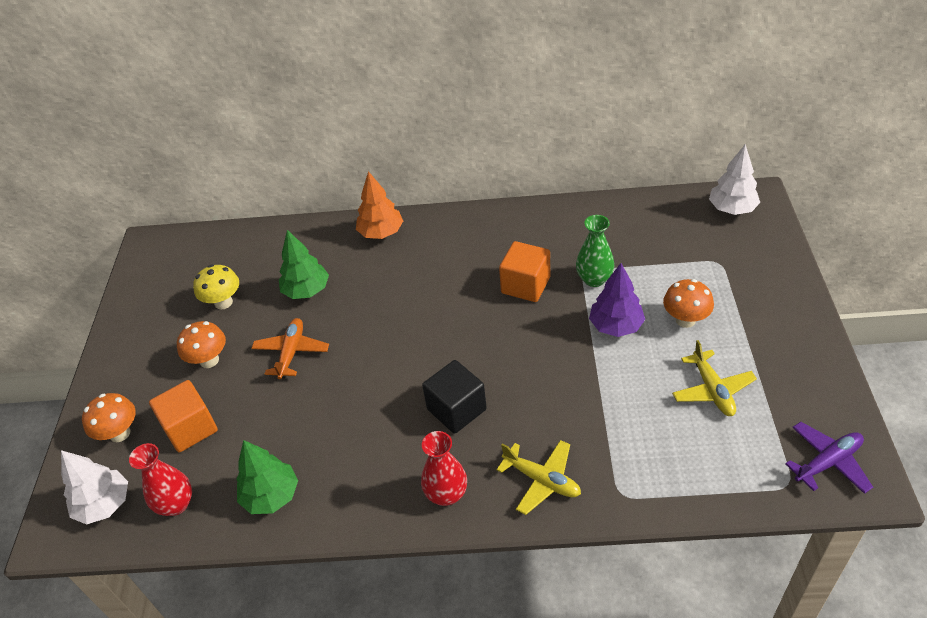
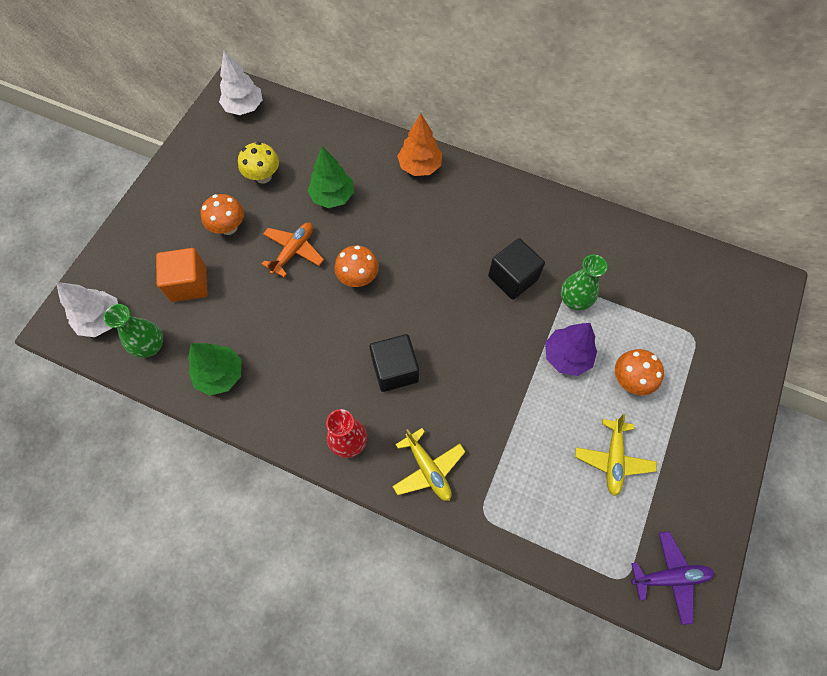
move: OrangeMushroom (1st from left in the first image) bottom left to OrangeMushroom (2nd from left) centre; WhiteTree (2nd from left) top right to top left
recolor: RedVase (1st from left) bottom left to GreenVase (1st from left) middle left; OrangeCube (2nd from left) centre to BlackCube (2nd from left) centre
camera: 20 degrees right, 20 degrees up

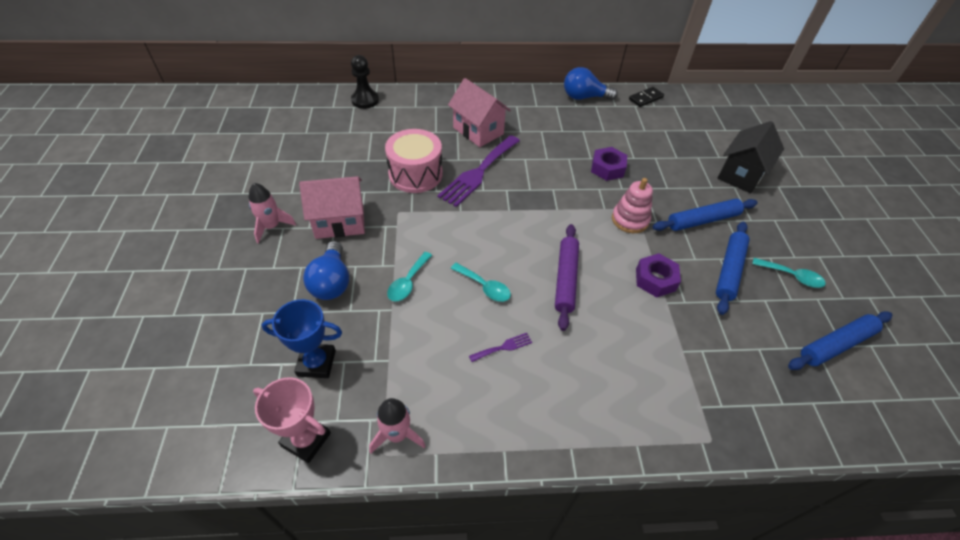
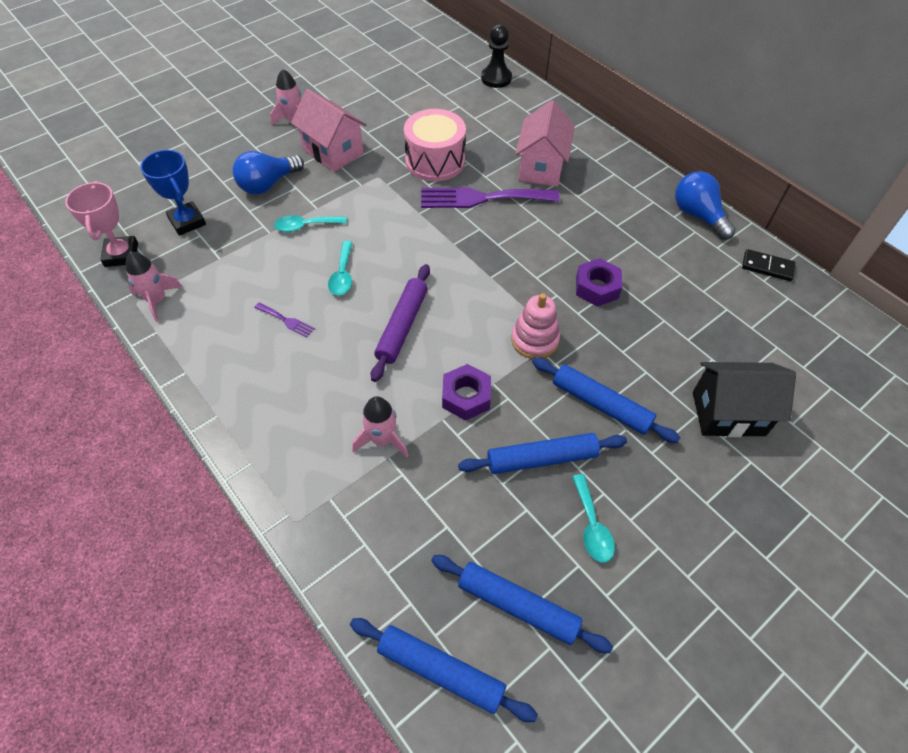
insert: BlueRollingPin (1st from left) bottom centre; PinkRocket (3rd from left) centre
rotate: PurpleRollingPin centre = centre 45 degrees counterclockwise
camera: 55 degrees right, 5 degrees up

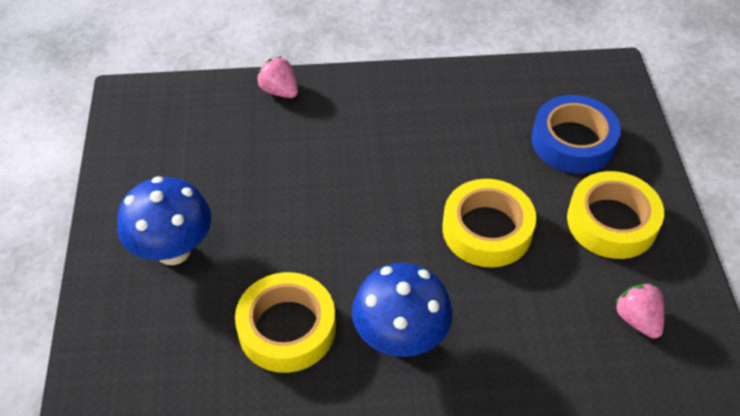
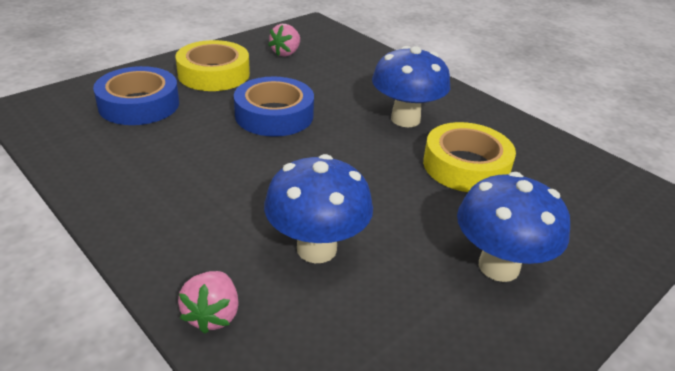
insert: BlueMushroom (1st from left) centre
recolor: YellowTape (2nd from left) centre to BlueTape (2nd from left) top centre
camera: 130 degrees left, 15 degrees down

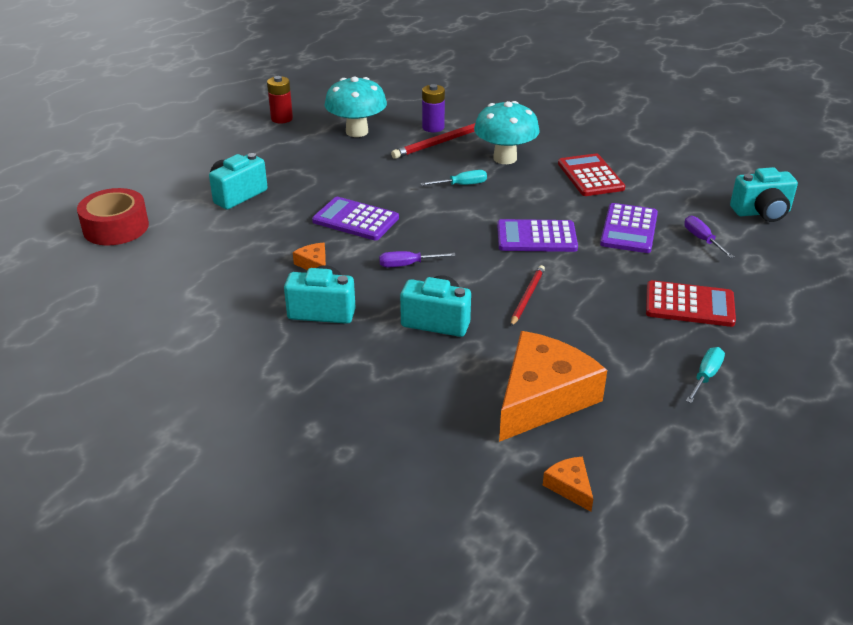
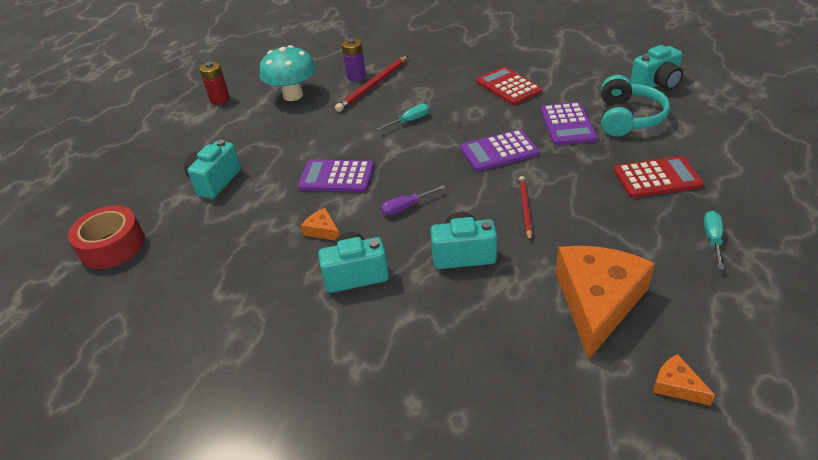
delete: TurquoiseMushroom (2nd from left) top centre
replace: PurpleScrewdriver (2nd from left) middle right to TurquoiseHeadphones top right
camera: 15 degrees left, 5 degrees up

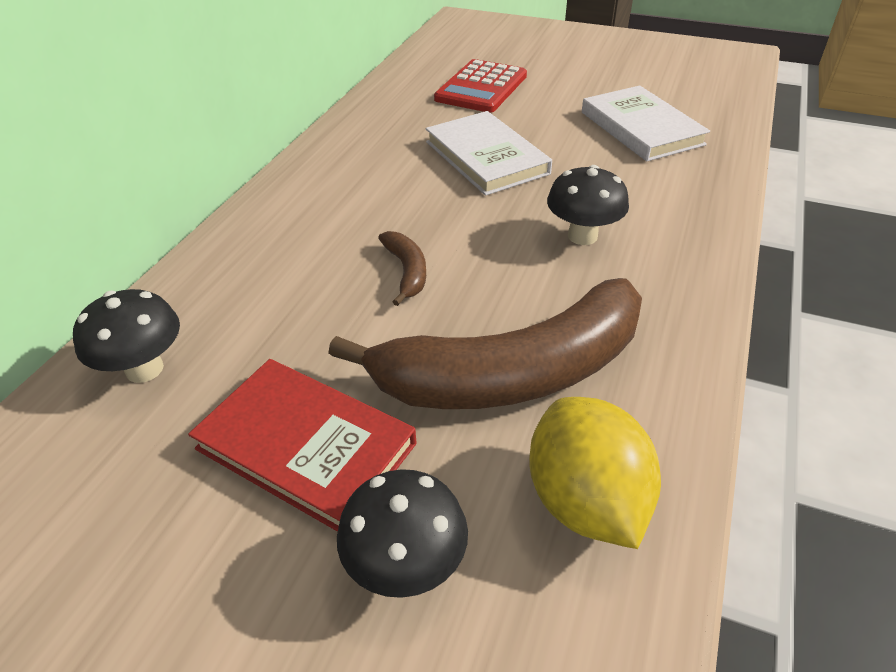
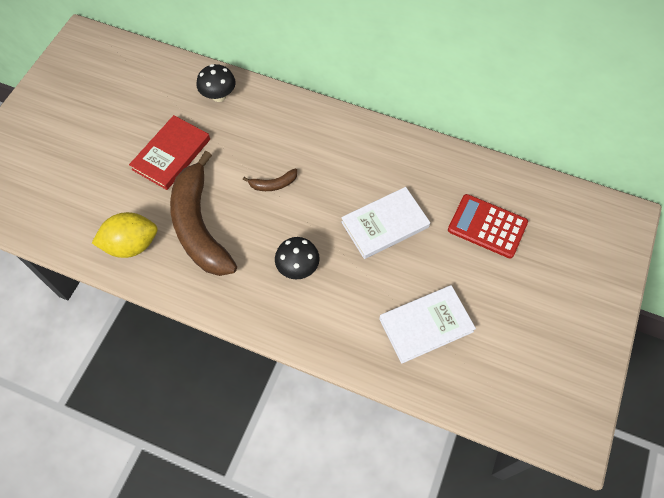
delete: BlackMushroom (2nd from left) bottom centre
camera: 90 degrees right, 20 degrees up

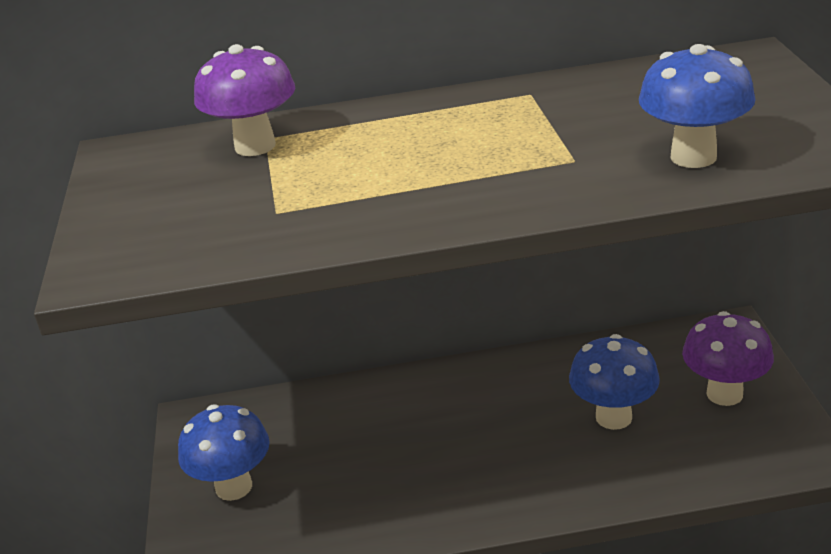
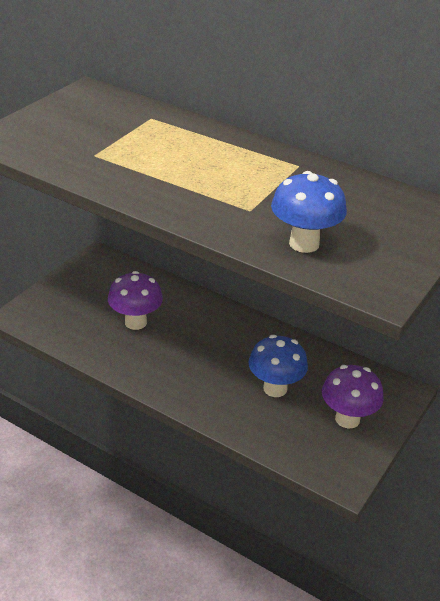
delete: BlueMushroom (1st from left) bottom left
move: PurpleMushroom (1st from left) top left to middle left
camera: 35 degrees right, 5 degrees up

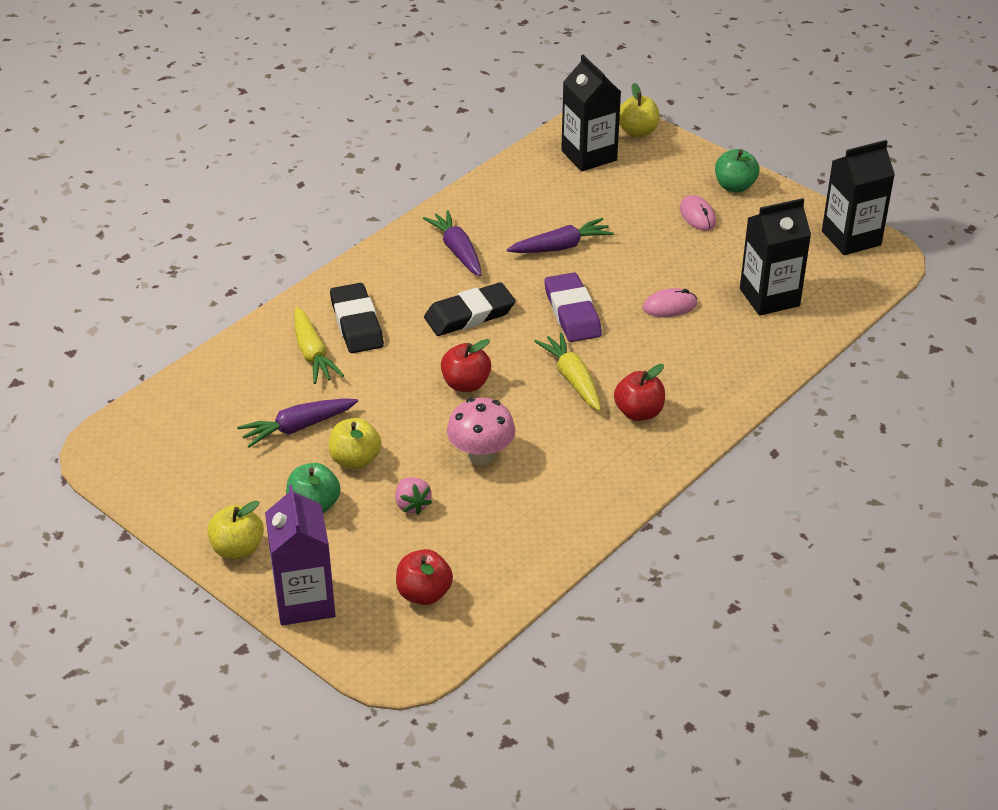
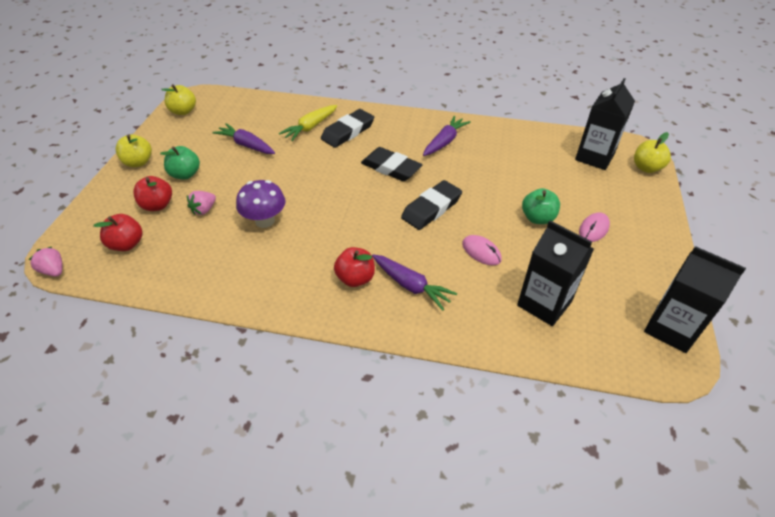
delete: PurpleCarton bottom left; YellowCarrot (2nd from left) centre
insert: PinkStrawberry (1st from left) middle left
move: YellowApple (2nd from left) centre to top left; RedApple (2nd from left) centre to middle left; PurpleCarrot (3rd from left in the first image) top centre to PurpleCarrot (2nd from left) centre; GreenApple (2nd from left) top right to middle right
recolor: PinkMushroom centre to PurpleMushroom centre; PurpleEraser centre to BlackEraser (3rd from left) centre
camera: 60 degrees right, 5 degrees up

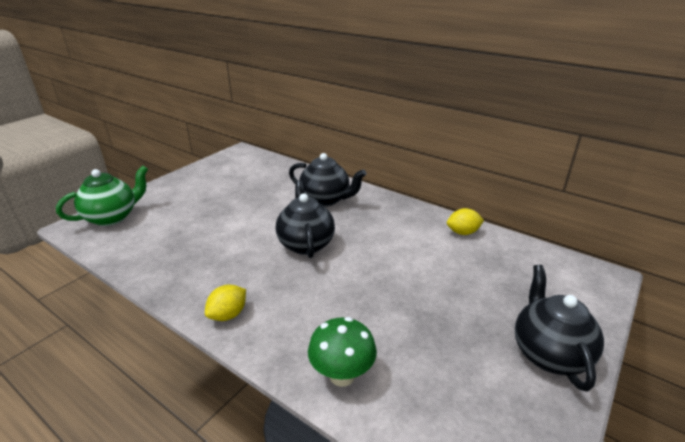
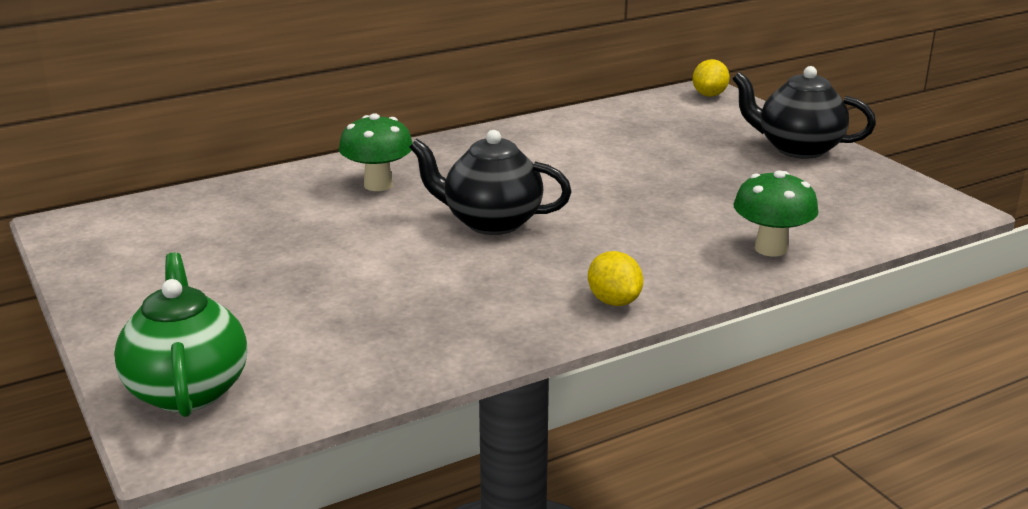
move: YellowLemon (2nd from left) middle right to top right
replace: BlackTeapot (2nd from left) centre to GreenMushroom (1st from left) top centre
camera: 65 degrees left, 5 degrees down

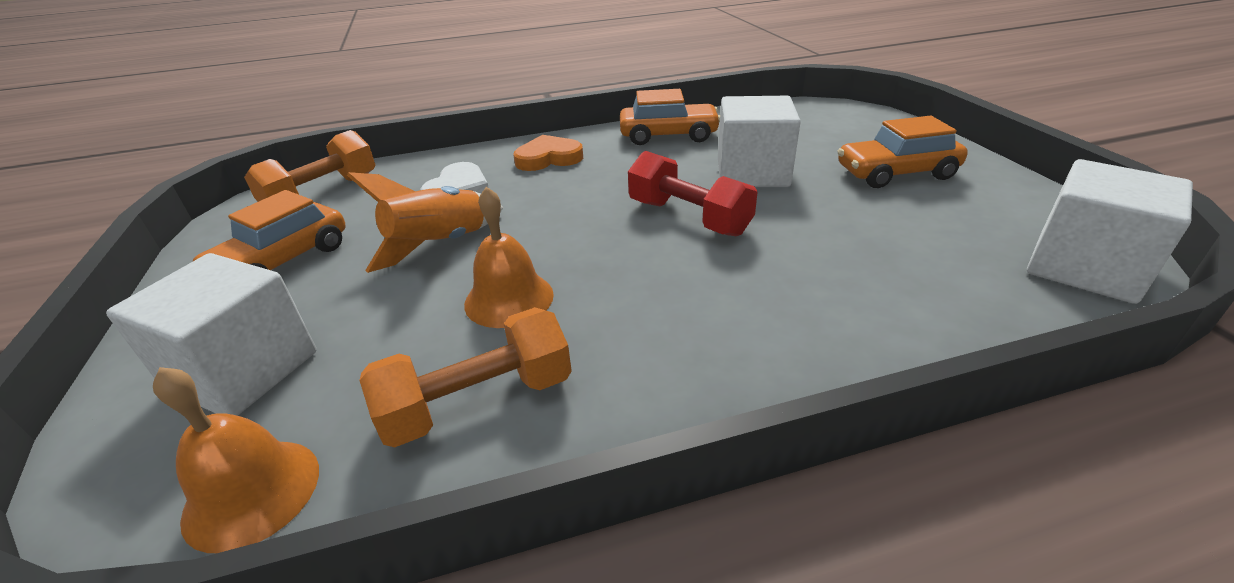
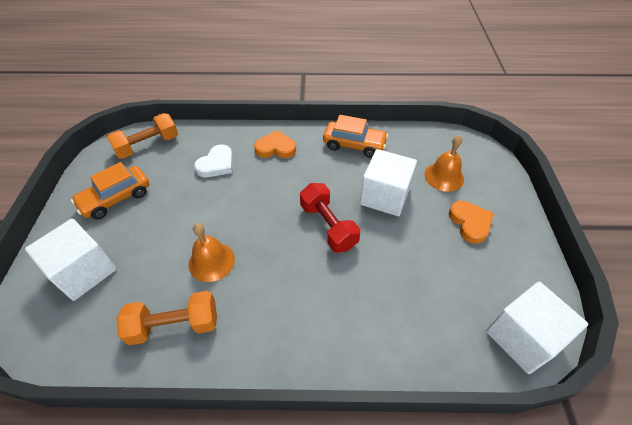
delete: OrangeRocket centre
move: OrangeBell (1st from left in the first image) bottom left to OrangeBell (2nd from left) middle right
replace: OrangeCar (3rd from left) top right to OrangeHeart (2nd from left) middle right
camera: 15 degrees right, 15 degrees up

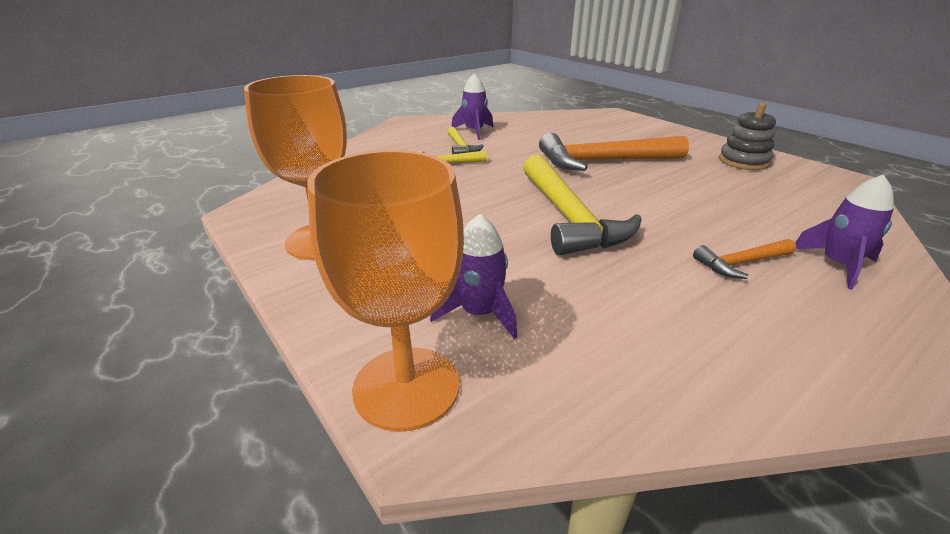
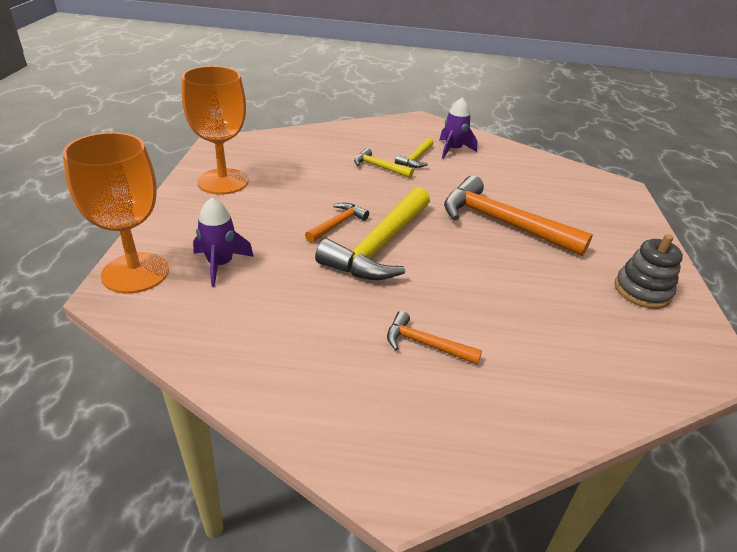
delete: PurpleRocket (3rd from left) middle right
insert: OrangeHammer (1st from left) centre
camera: 40 degrees right, 5 degrees up

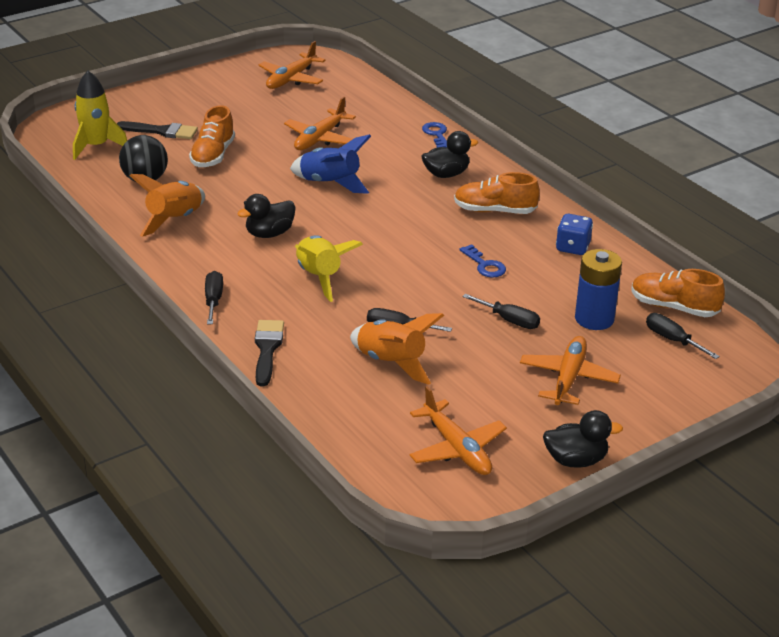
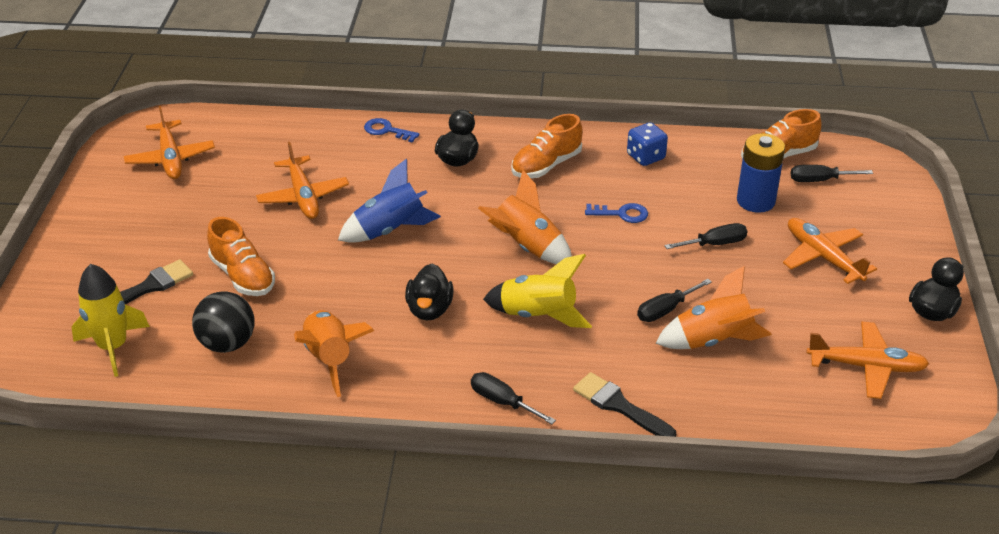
insert: OrangeRocket (2nd from left) centre
camera: 50 degrees left, 5 degrees up

